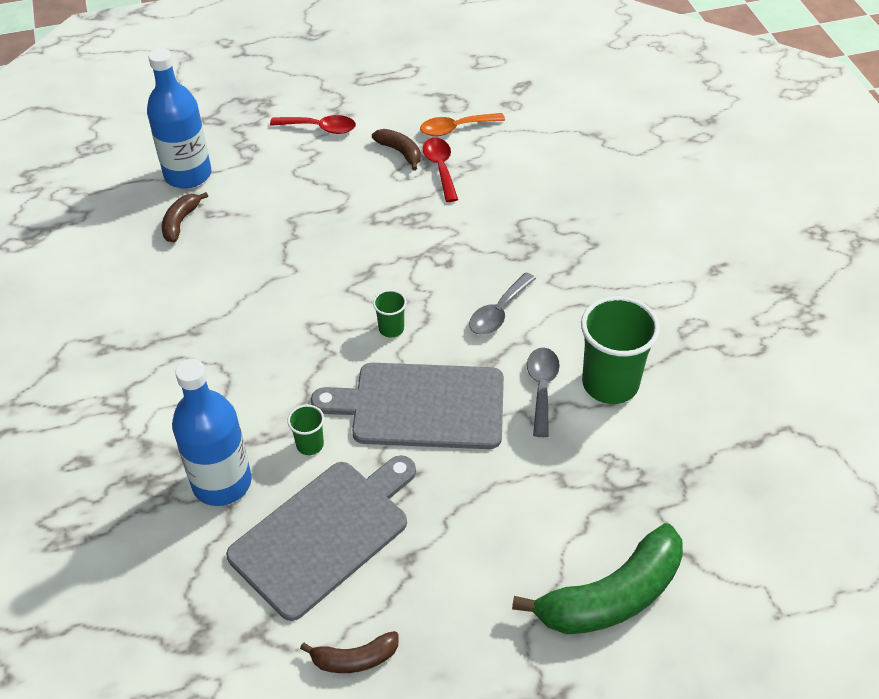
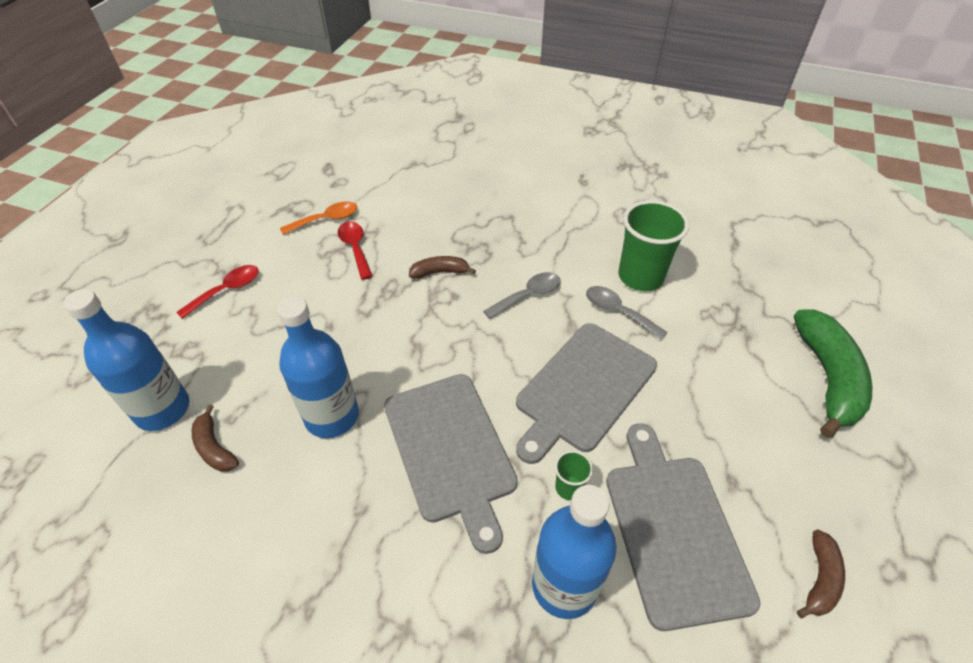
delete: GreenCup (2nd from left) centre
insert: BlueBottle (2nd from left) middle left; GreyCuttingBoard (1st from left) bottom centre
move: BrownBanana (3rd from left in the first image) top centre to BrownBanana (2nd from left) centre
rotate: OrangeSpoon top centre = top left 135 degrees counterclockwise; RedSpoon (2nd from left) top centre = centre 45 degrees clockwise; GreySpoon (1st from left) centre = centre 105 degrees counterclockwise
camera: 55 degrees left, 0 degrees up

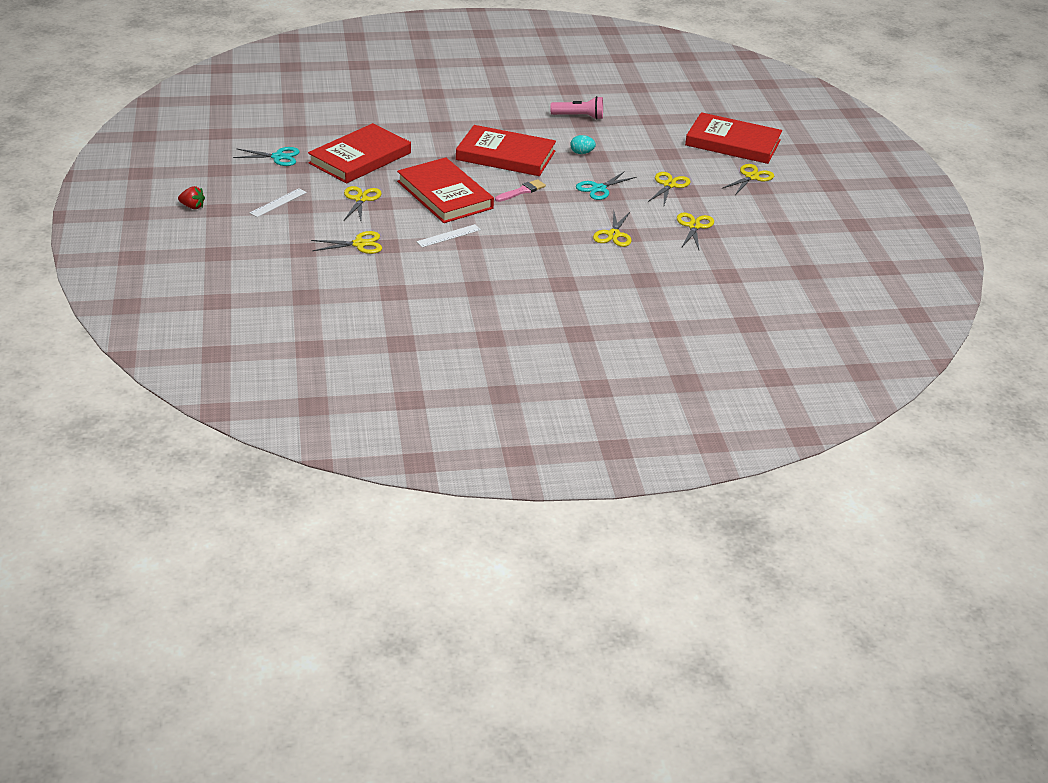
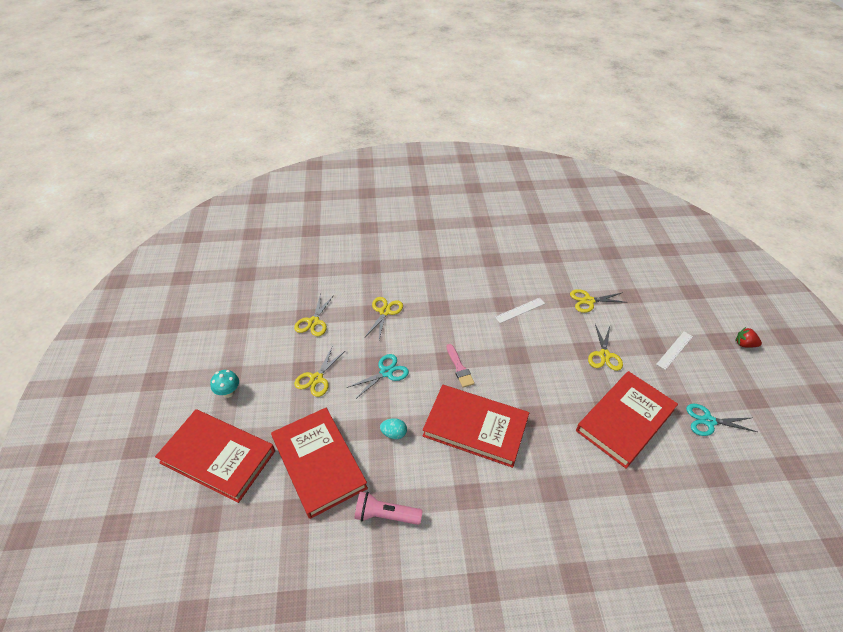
move: RedBook (2nd from left) top centre to bottom centre
replace: YellowScissors (6th from left) top right to TurquoiseMushroom middle left
rotate: PinkBrush top centre = centre 75 degrees counterclockwise
camera: 175 degrees left, 10 degrees up

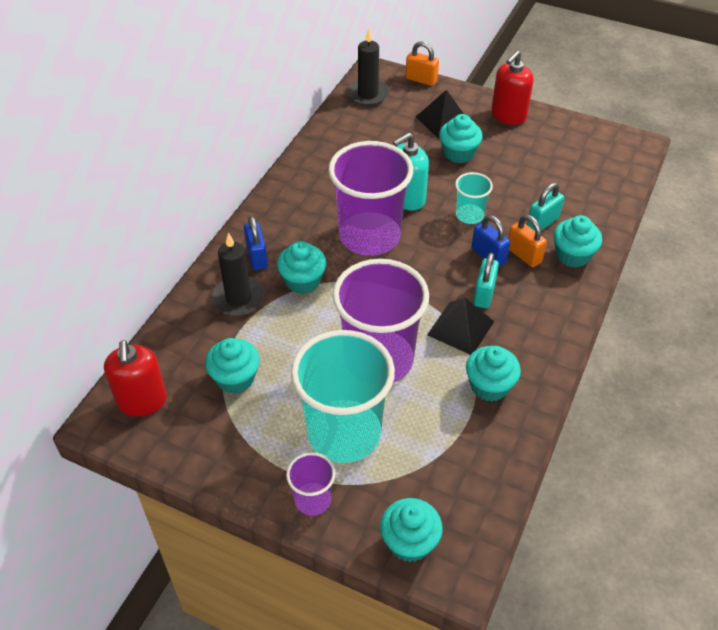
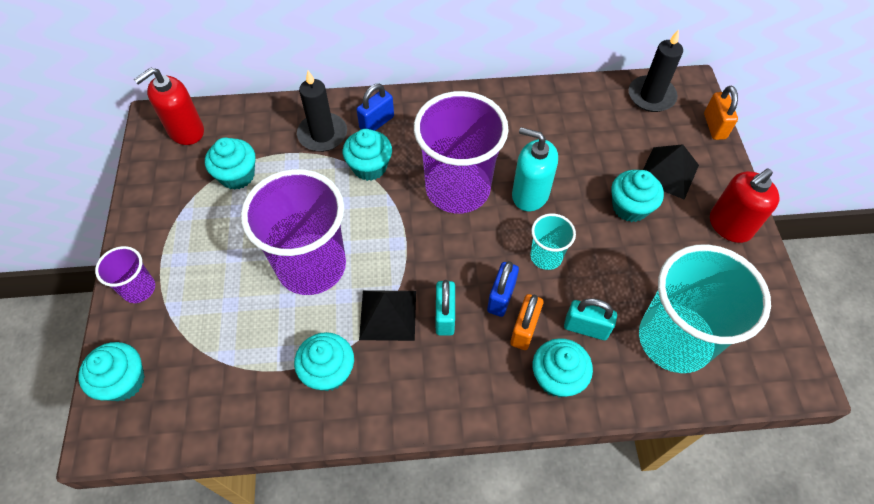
move: TurquoiseCup (1st from left in the first image) centre to TurquoiseCup (2nd from left) middle right
rotate: TurquoisePadlock (1st from left) middle right = centre 75 degrees counterclockwise; RedSoapDispenser (2nd from left) top right = middle right 45 degrees counterclockwise
camera: 60 degrees right, 10 degrees up

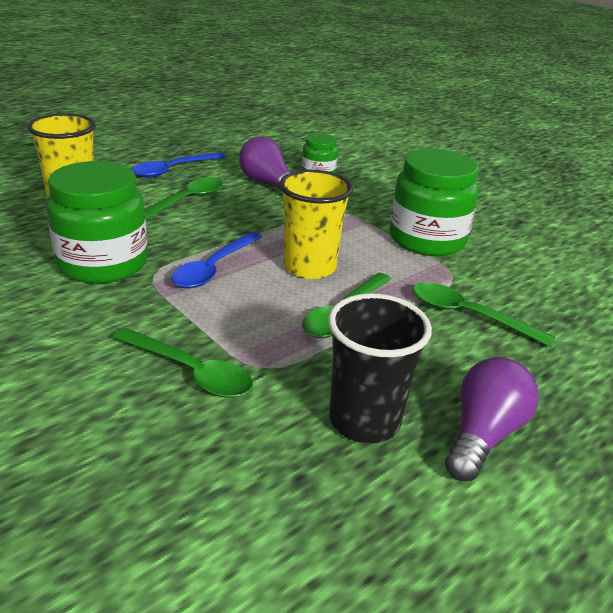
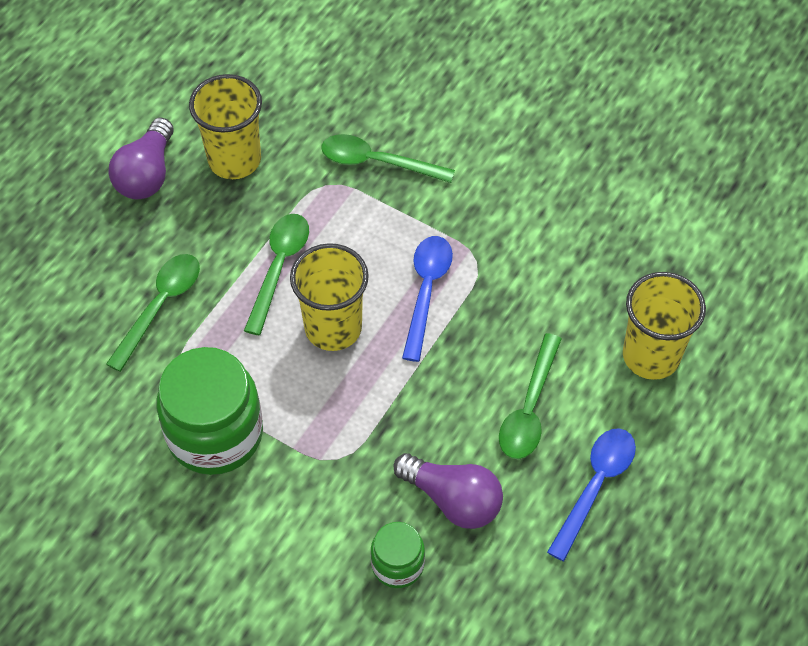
delete: GreenJar (1st from left) middle left
recolor: BlackCup centre to YellowCup (1st from left) top left
rotate: GreenSpoon (4th from left in the first image) middle right = middle left 75 degrees counterclockwise
camera: 165 degrees right, 25 degrees up

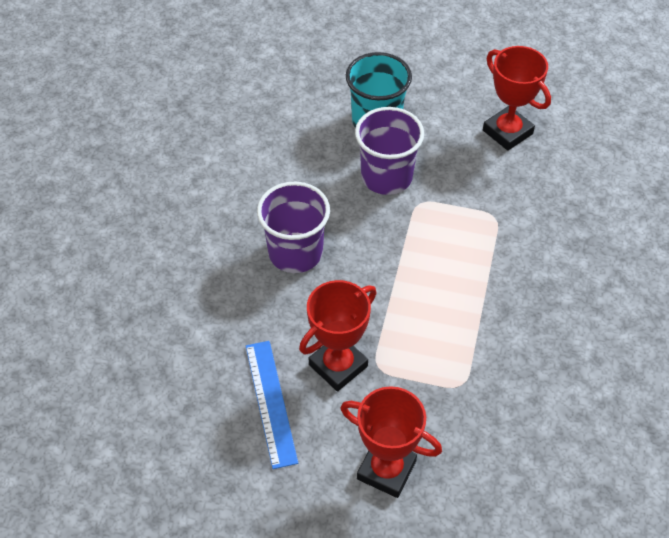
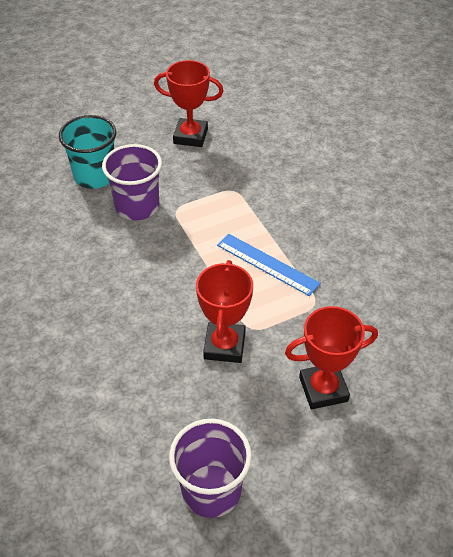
move: BlueRuler bottom centre to centre; PurpleCup (1st from left in the first image) centre to PurpleCup (2nd from left) bottom centre
camera: 40 degrees left, 5 degrees down

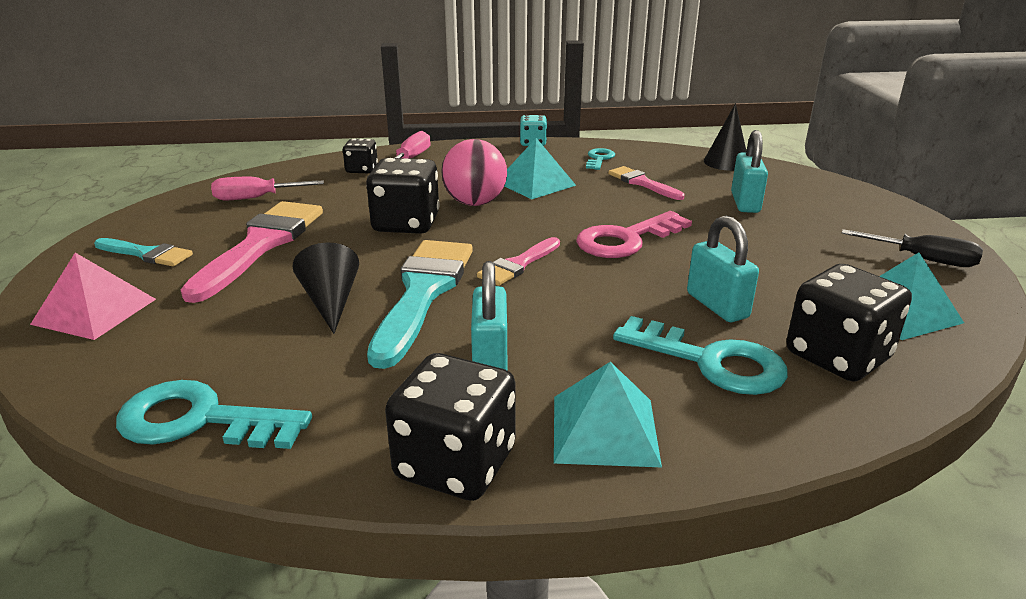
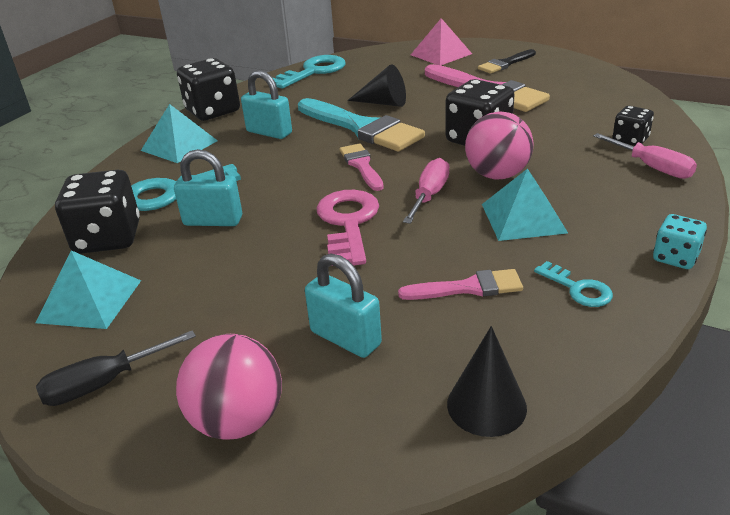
insert: PinkBall (1st from left) bottom left
move: PinkScrewdriver (1st from left) top left to centre
recolor: TurquoiseBrush (1st from left) middle left to BlackBrush top right
camera: 125 degrees right, 5 degrees up

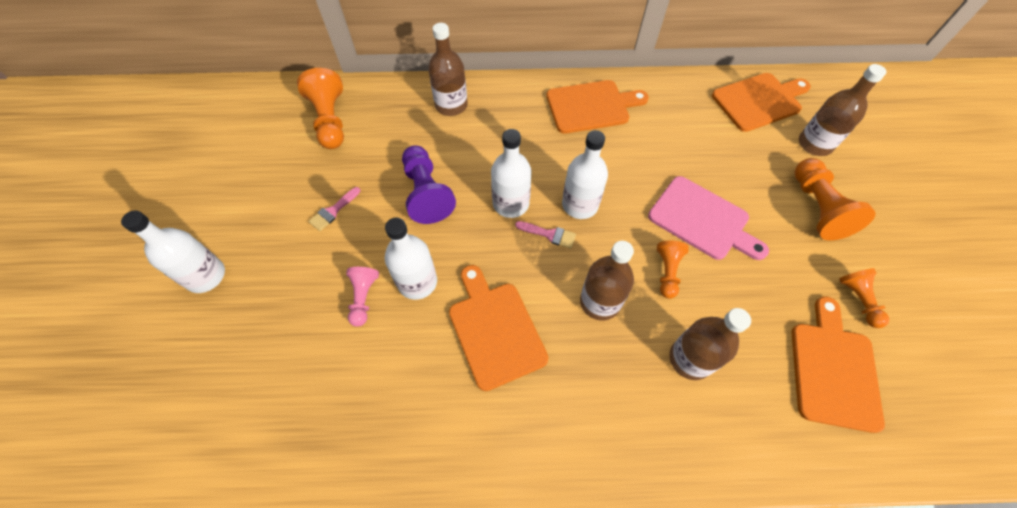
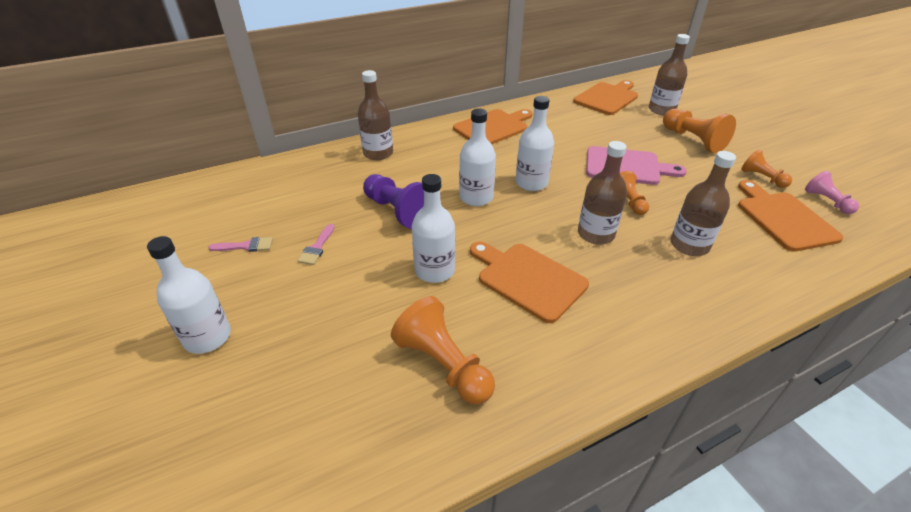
move: OrangePawn (1st from left) top left to bottom centre; PinkPawn centre to middle right; PinkBrush (2nd from left in the first image) centre to PinkBrush (1st from left) middle left
camera: 25 degrees left, 20 degrees down

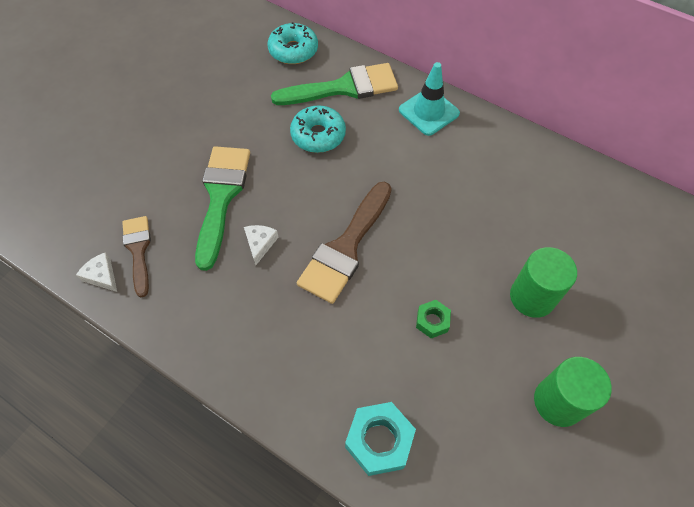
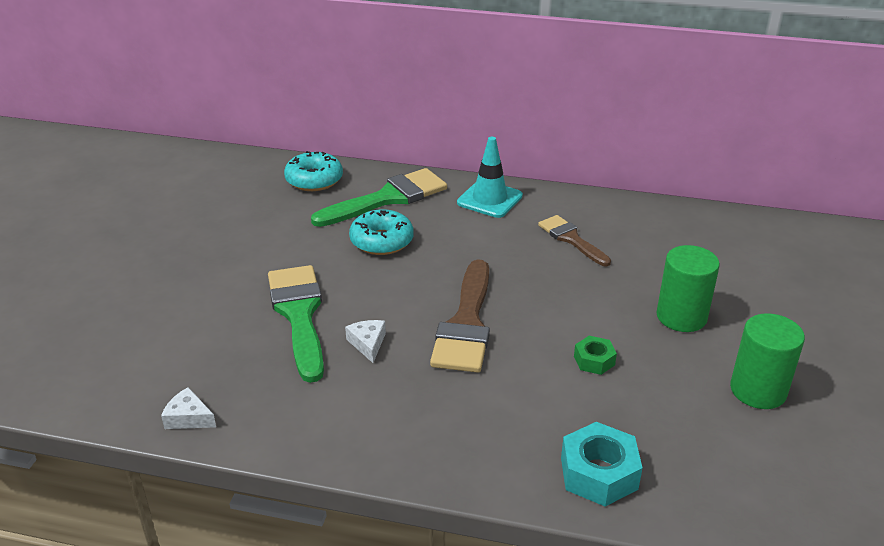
move: BrownBrush (1st from left in the first image) middle left to BrownBrush (2nd from left) centre
camera: 20 degrees left, 25 degrees down

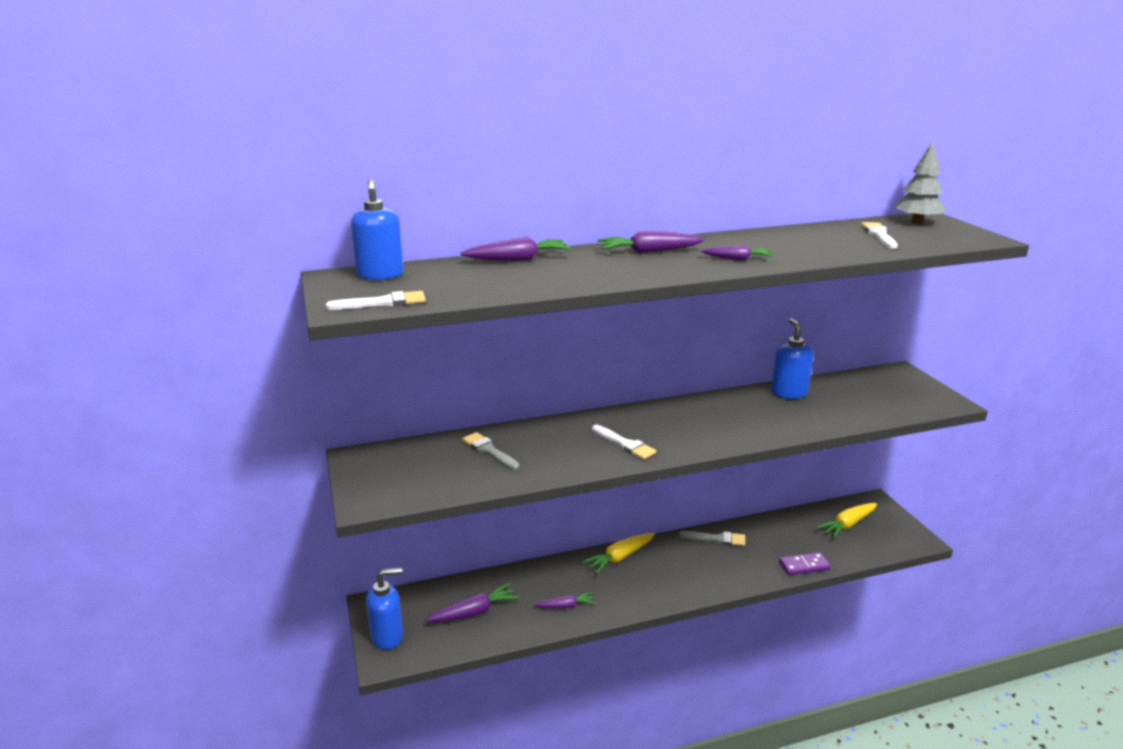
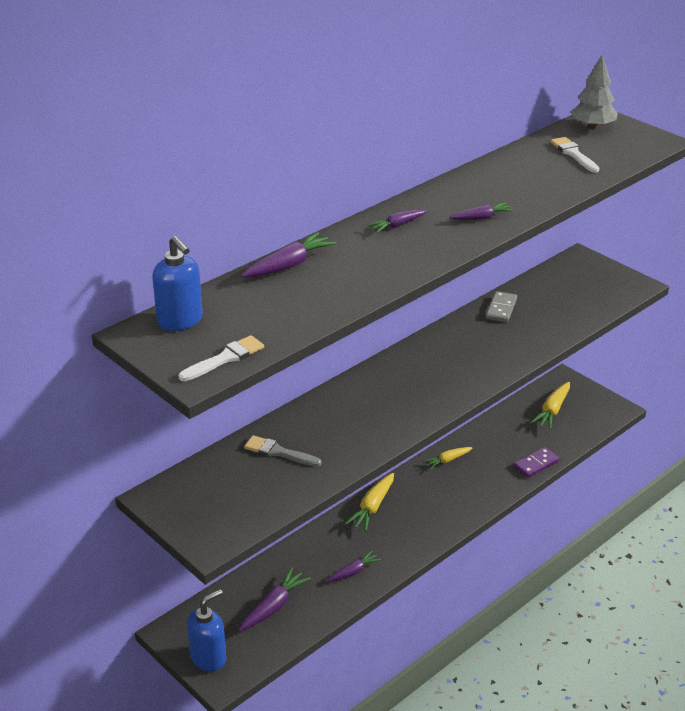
delete: WhiteBrush (2nd from left) centre
replace: GreyBrush (2nd from left) bottom centre to YellowCarrot (2nd from left) centre; BlueSoapDispenser (3rd from left) middle right to GreyDomino middle right
resize: PurpleCarrot (4th from left) top centre = top centre x0.64
camera: 25 degrees left, 10 degrees up

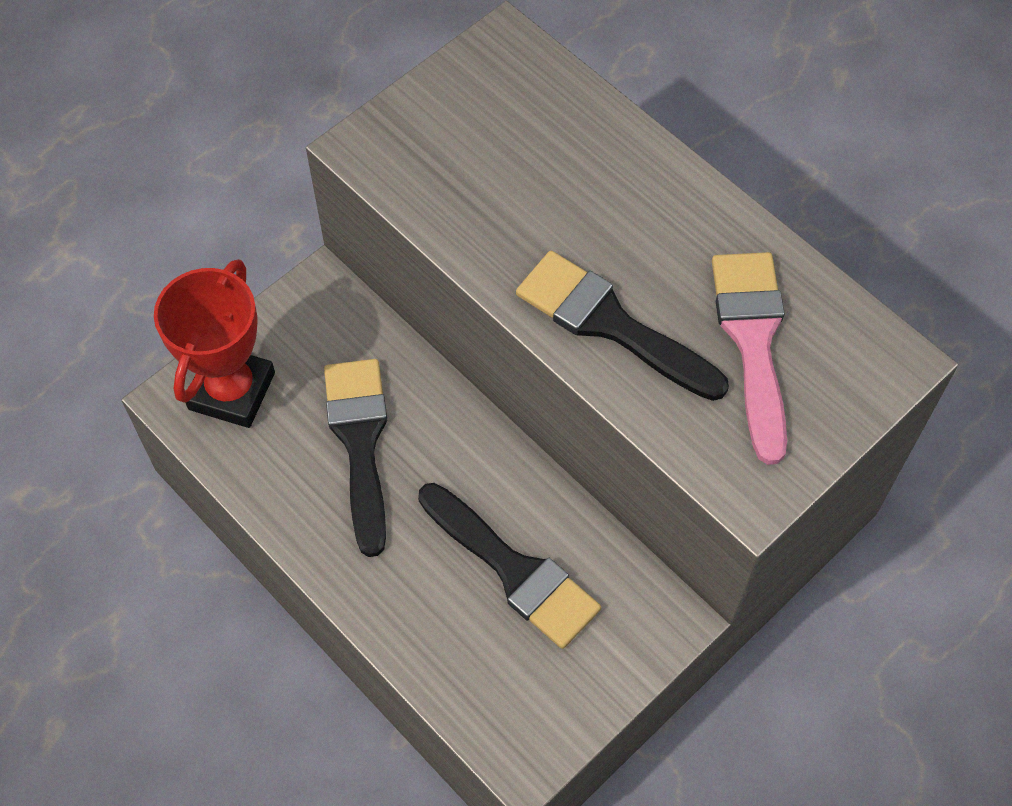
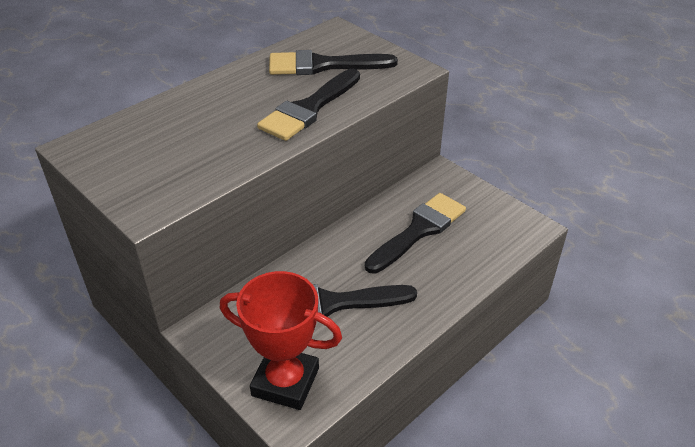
recolor: PinkBrush middle right to BlackBrush (2nd from left) top centre
camera: 90 degrees left, 20 degrees down

